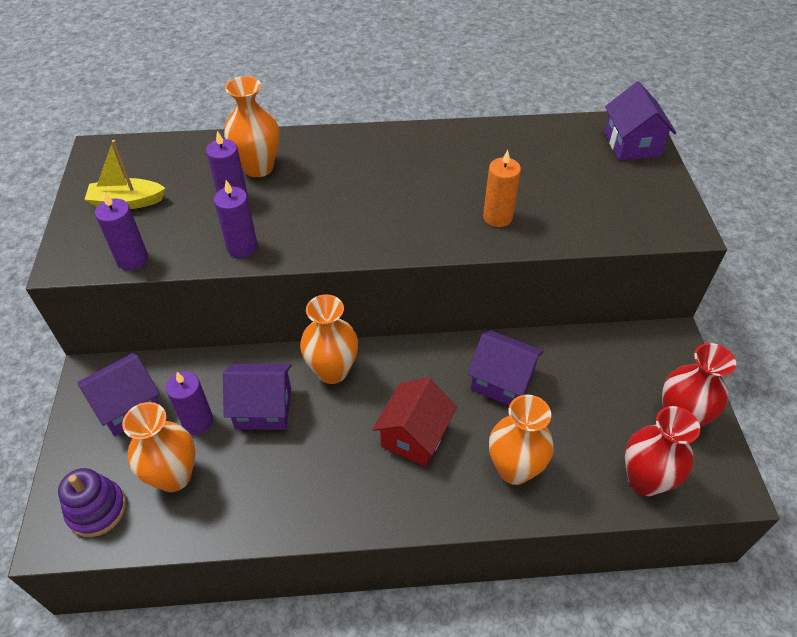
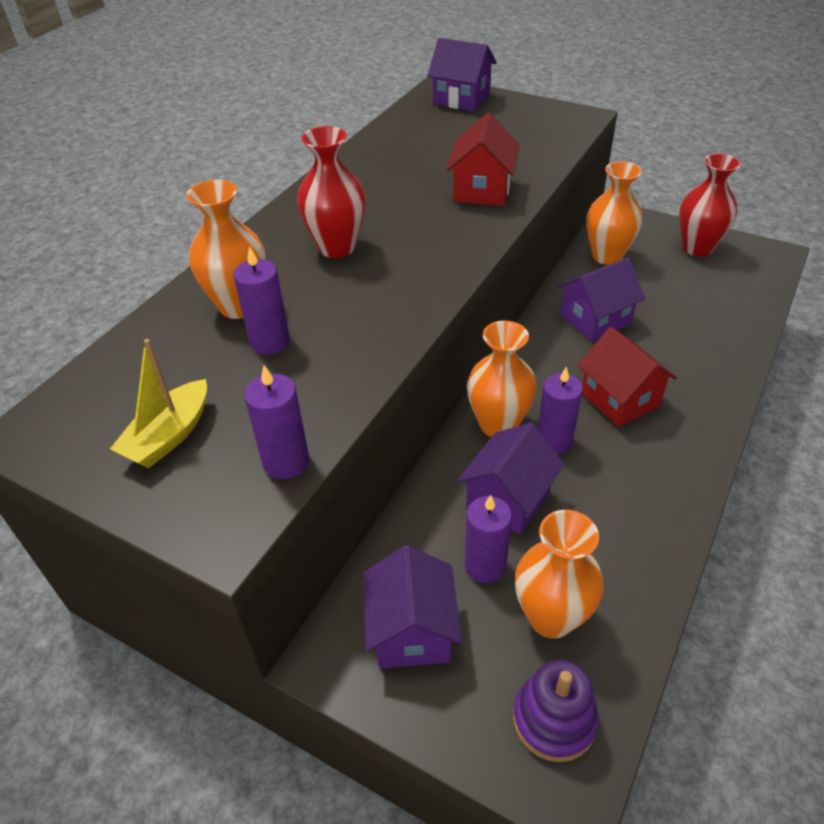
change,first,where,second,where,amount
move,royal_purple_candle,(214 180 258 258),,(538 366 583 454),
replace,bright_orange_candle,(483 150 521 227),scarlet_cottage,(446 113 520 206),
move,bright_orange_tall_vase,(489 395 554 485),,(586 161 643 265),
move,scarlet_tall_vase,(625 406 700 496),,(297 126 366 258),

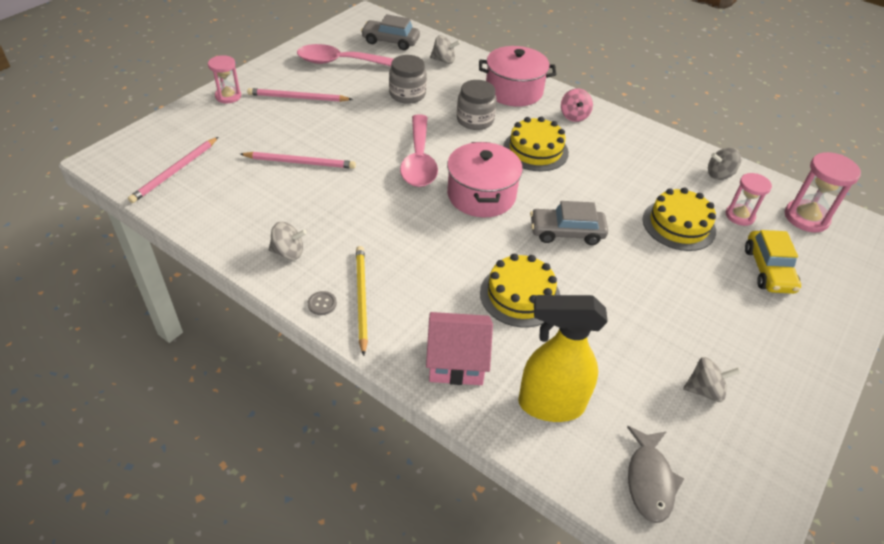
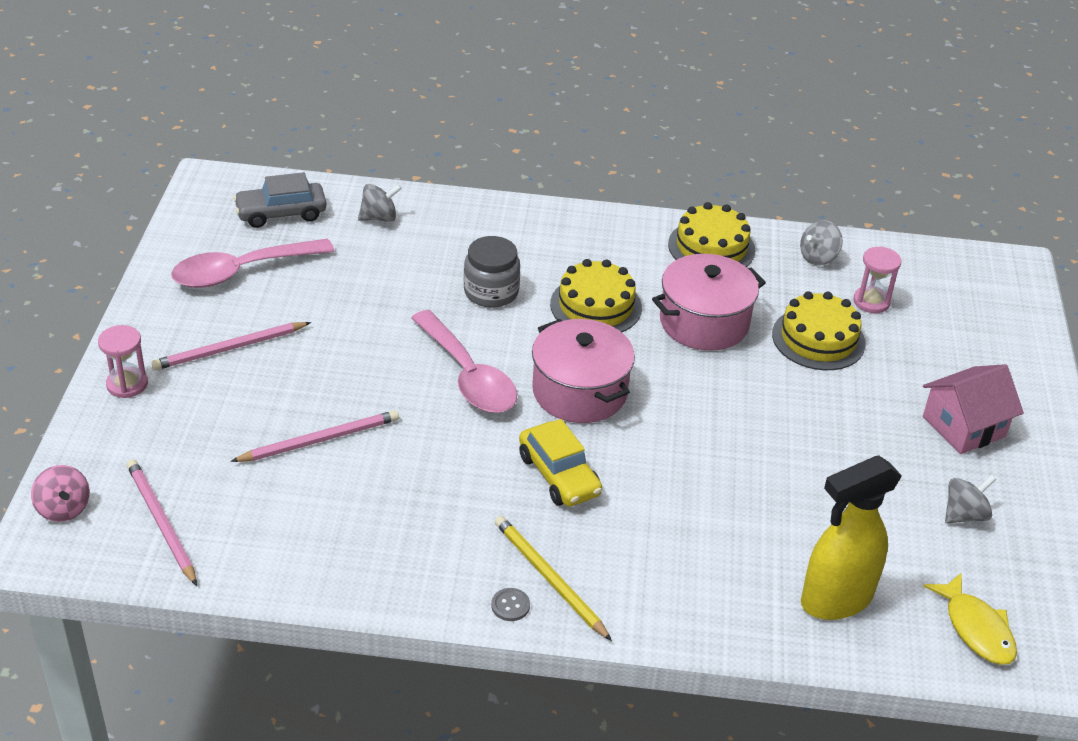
change,first,where,second,where,amount
rotate,rosy_lead_pencil,(128 137 218 203),,(127 459 197 586),150 degrees clockwise
delete,ash-grey_spinning_top,(269 222 307 260),,,
delete,ash-grey_jam_jar,(389 55 427 104),,,
move,rosy_cottage,(426 312 493 385),,(923 364 1024 454),
move,rosy_pot,(479 46 556 107),,(652 254 766 351),
move,bright_yellow_gateau,(480 254 560 327),,(668 202 755 267),
delete,ash-grey_toy_car,(530 201 608 245),,,
move,rosy_spinning_top,(561 88 593 122),,(31 465 90 522),
recolor,ash-grey_fish,(627 426 684 523),bright_yellow_fish,(923 572 1017 665),
move,bright_yellow_toy_car,(745 230 801 294),,(519 419 602 507),
delete,rosy_sandglass,(785 152 861 232),,,

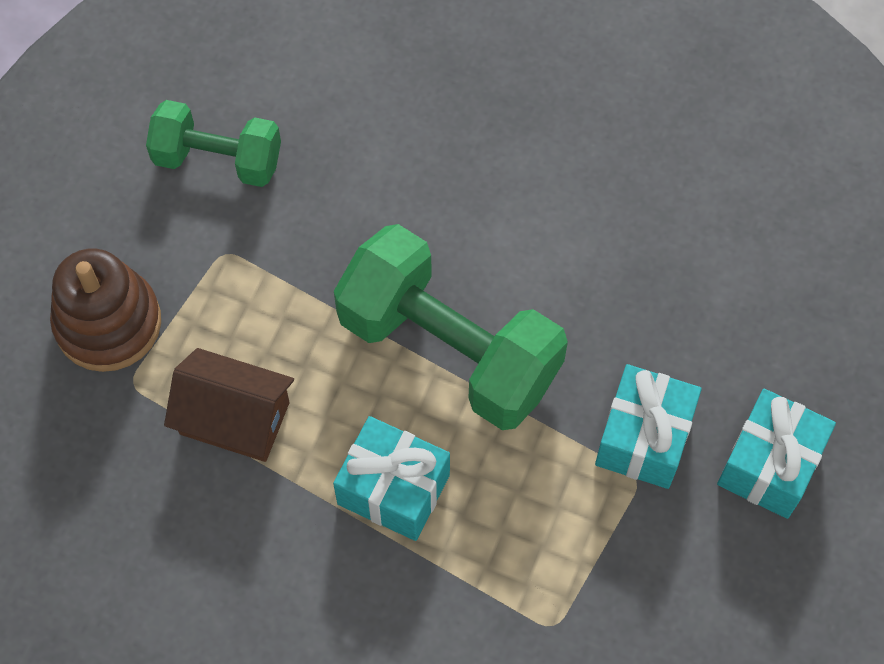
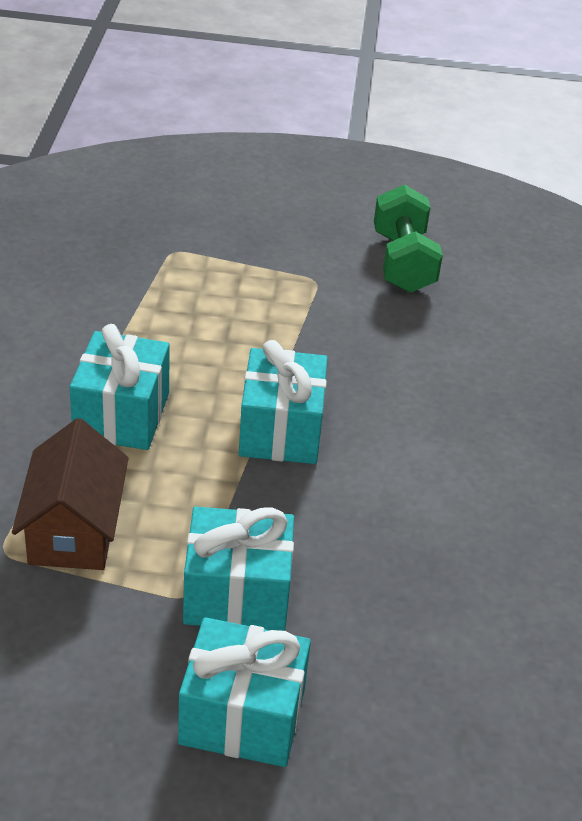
change,first,where,second,where,amount
delete,brown_ring_stacker,(50 249 161 372),,,
move,brown_cottage,(164 348 294 462),,(12 418 129 570),
replace,green_hand_weight,(334 224 568 430),aqua_wrapped_gift,(239 340 328 464),

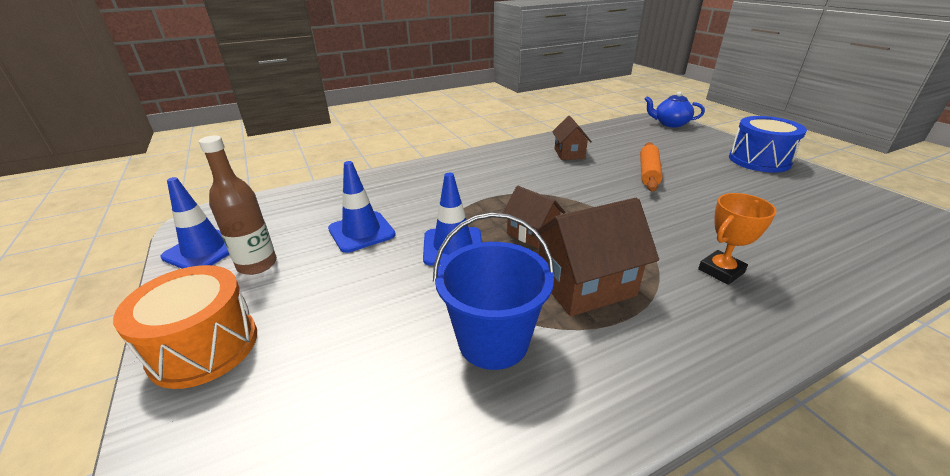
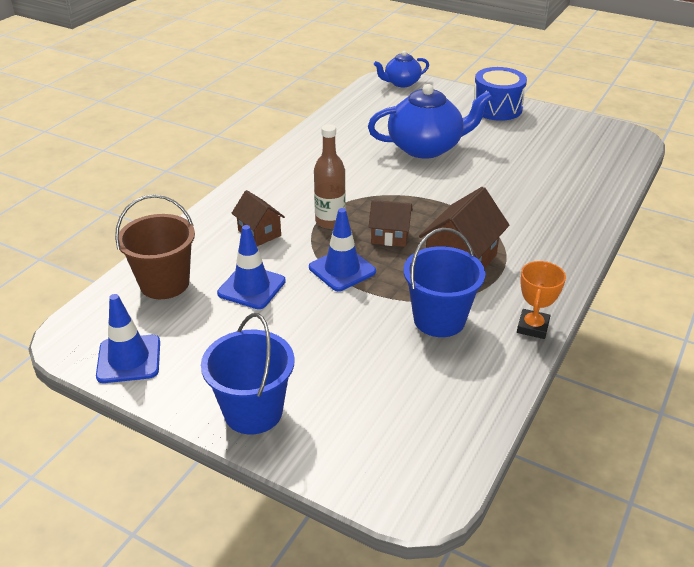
change,first,where,second,where,amount
replace,bright_orange_toy_drum,(113 265 257 389),cobalt_bucket,(201 313 295 434),
move,brown_flask,(199 136 277 275),,(314 124 346 229),
move,brown_cottage,(552 116 592 160),,(232 190 285 246),
replace,bright_orange_dough_roller,(640 142 663 191),cobalt_tea_pot,(368 84 493 159),
move,bright_orange_trophy,(698 193 777 285),,(517 261 566 339),
insert,,,brown_bucket,(115 194 195 299),

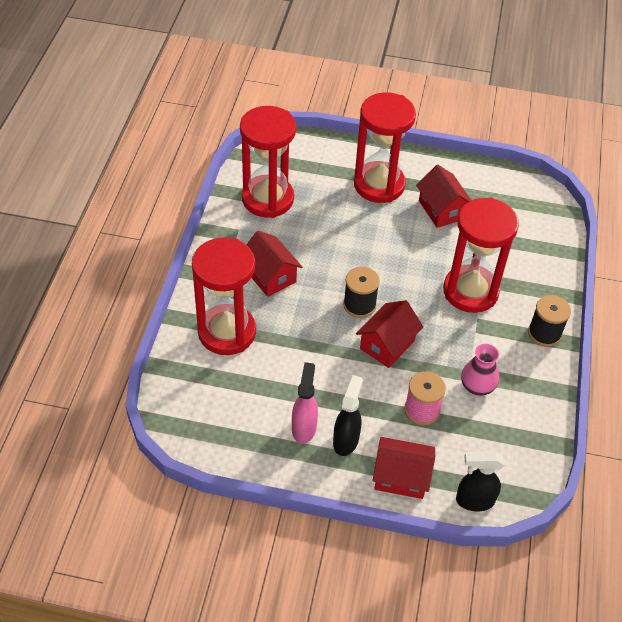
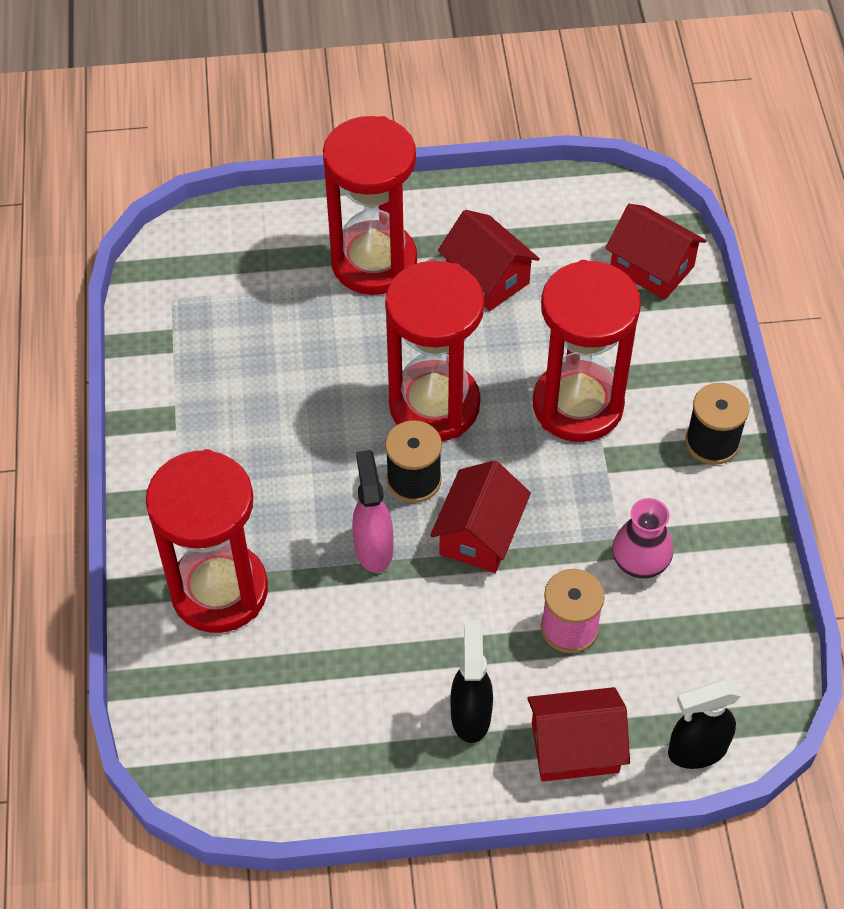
change,first,where,second,where,amount
move,scarlet_sandglass,(240 106 296 218),,(385 261 484 441),
move,scarlet_cottage,(246 231 302 297),,(605 204 706 300),
move,rosy_spray_bottle,(292 362 318 444),,(352 450 393 573),

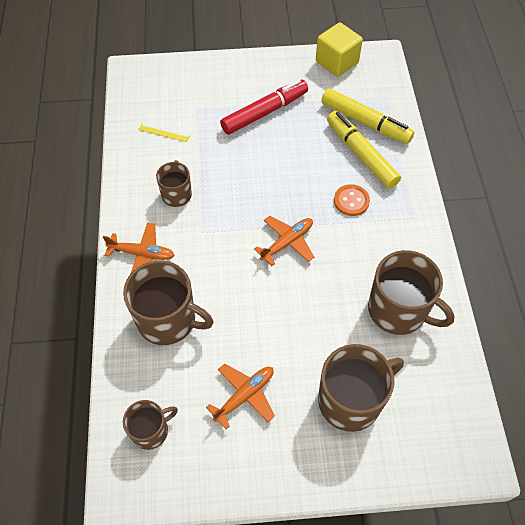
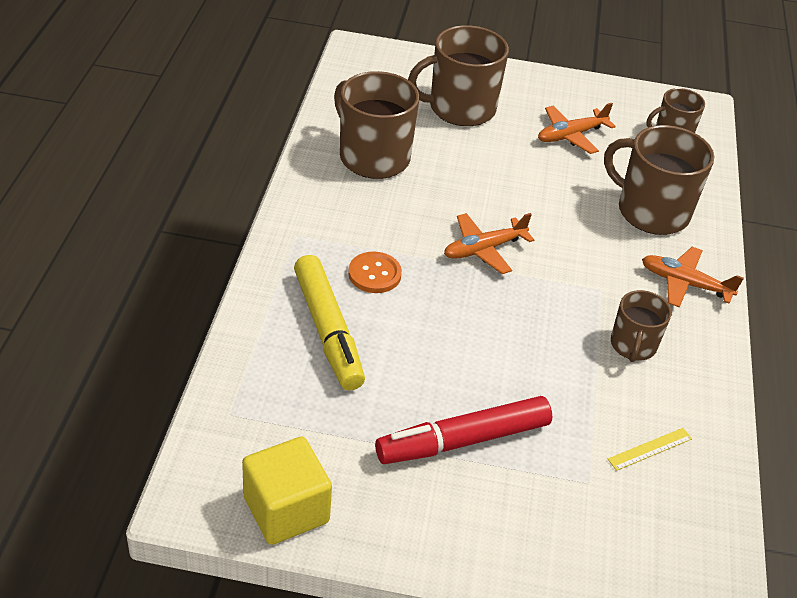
change,first,where,second,where,amount
rotate,bright_yellow_straightedge,(138 124 190 142),,(608 428 692 471),60 degrees counterclockwise
delete,bright_yellow_marker,(321 88 414 144),,,

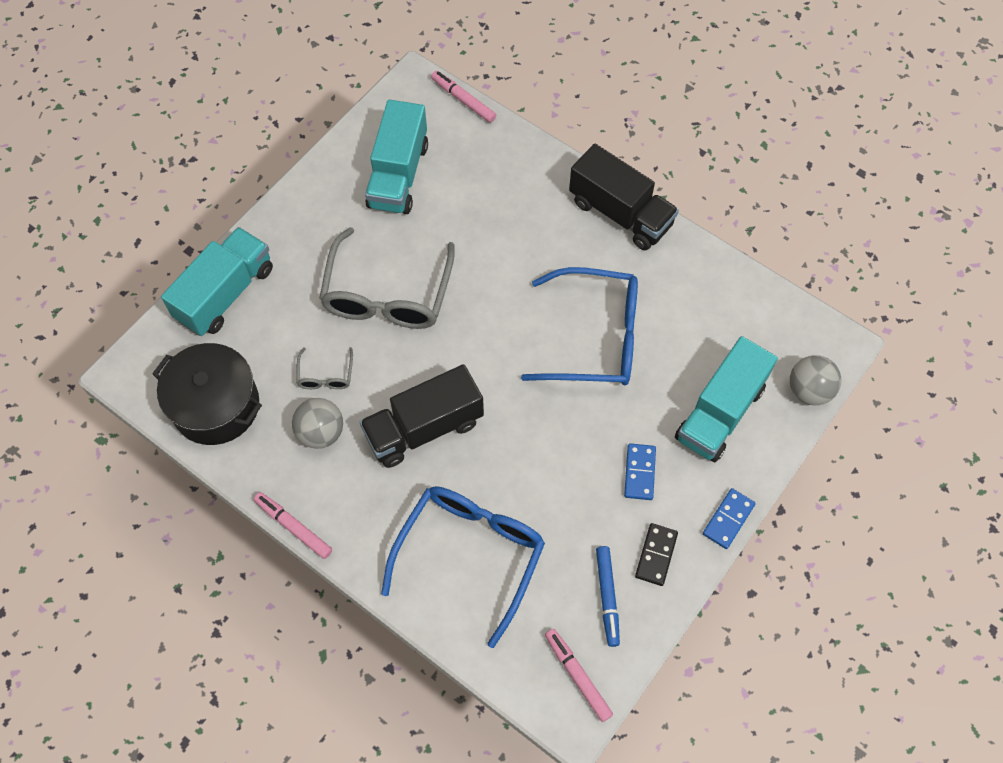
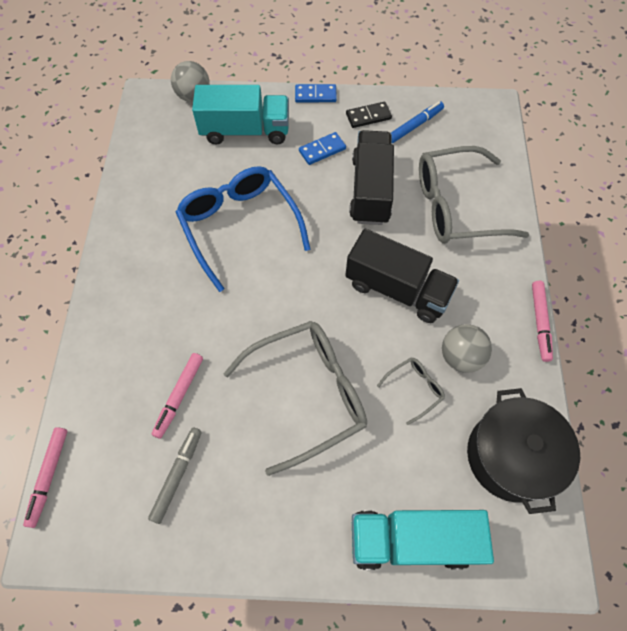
change,first,where,second,where,amount
replace,aqua_lorry,(365 100 428 214),ash-grey_marker,(148 428 202 524),
recolor,cobalt_glasses,(381 486 545 648),ash-grey_glasses,(419 146 529 244),
move,rosy_marker,(545 629 613 722),,(152 353 203 439),
move,black_lorry,(569 144 679 250),,(349 130 394 225),

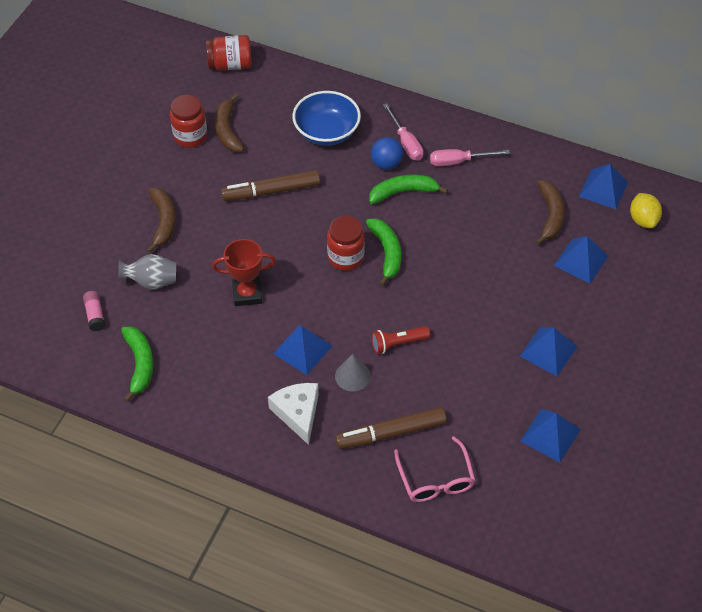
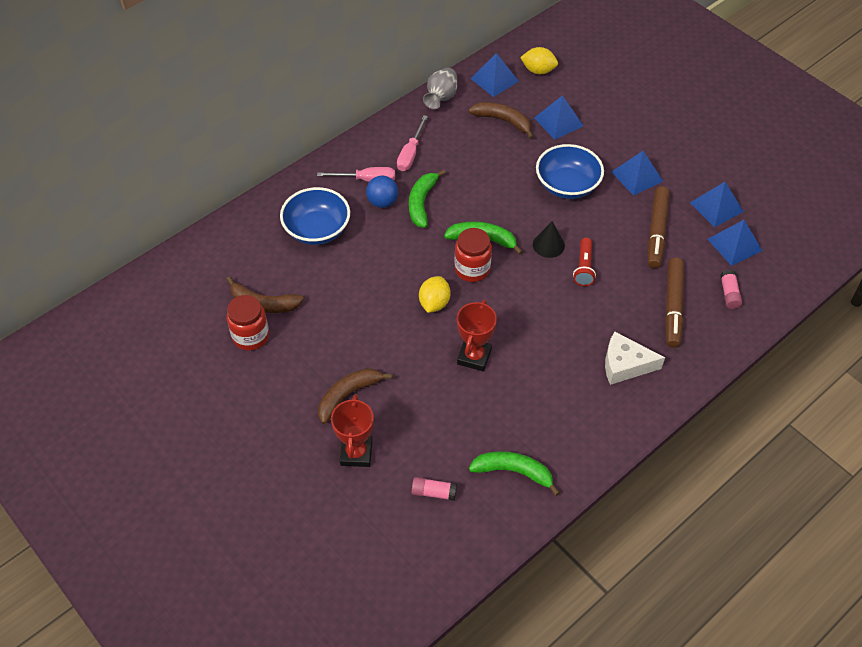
change,first,where,second,where,amount
move,ash-grey_tall_vase,(118 254 176 290),,(423 68 457 109),
rotate,brown_banana_fruit,(147 188 176 253),,(318 368 393 424),60 degrees counterclockwise
delete,scarlet_jam_jar,(206 35 252 70),,,
move,brown_marker,(221 170 320 201),,(648 186 670 268),
move,cobalt_solid_pyramid,(273 325 332 375),,(707 220 763 266),
delete,ash-grey_cone,(335 354 371 391),,,
replace,rosy_glasses,(394 436 476 502),rosy_stick_of_glue,(720 270 742 309),
insert,,,scarlet_trophy,(331 394 374 467),
insert,,,bright_yellow_toy_lemon,(419 276 451 313),
insert,,,black_cone,(533 221 565 258),
insert,,,cobalt_serving_bowl,(536 144 604 199),

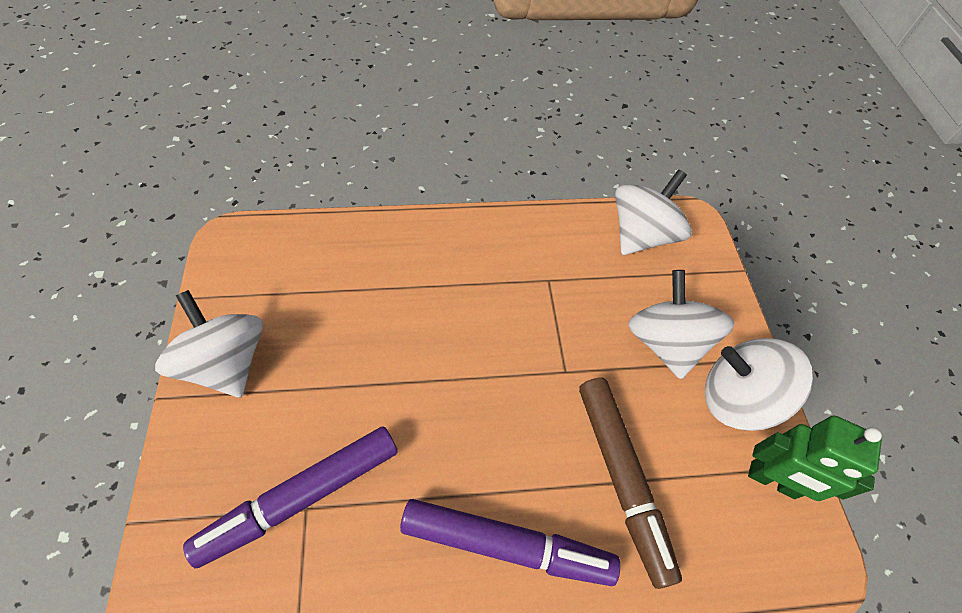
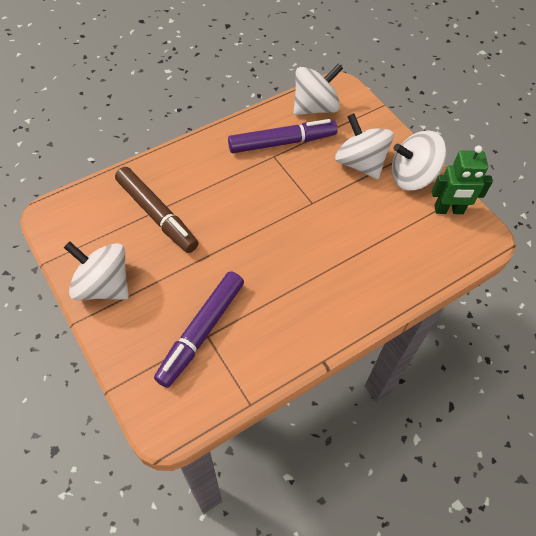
change,first,where,second,where,amount
move,royal_purple_marker,(400 499 620 586),,(228 119 338 153),
move,brown_marker,(579 378 682 589),,(115 167 198 253),
rotate,snow-white_spinning_top,(615 169 692 255),,(294 63 343 115),45 degrees clockwise

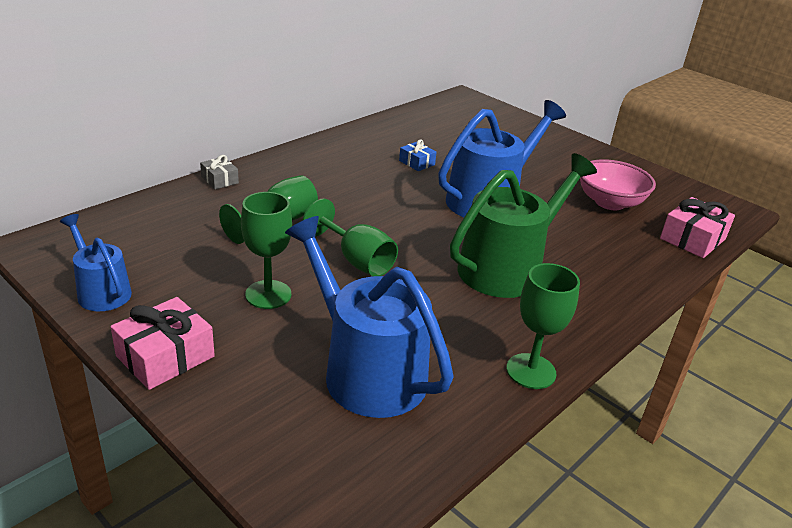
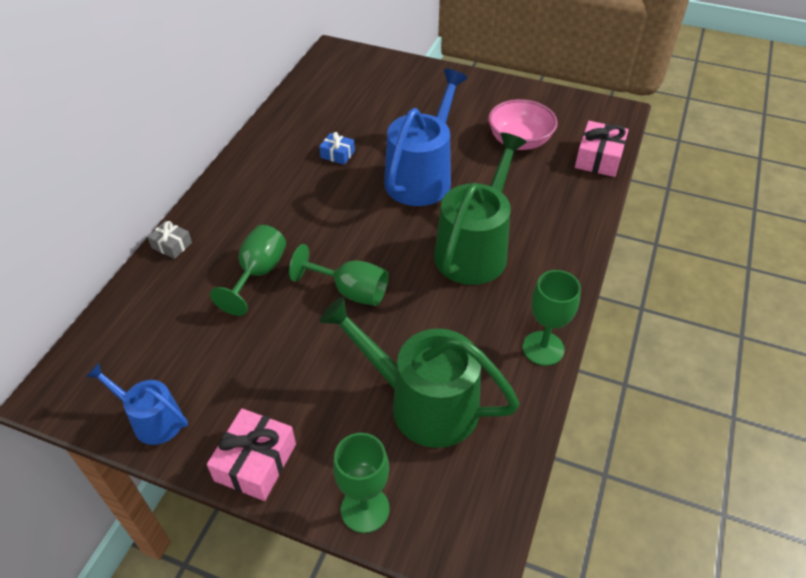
change,first,where,second,where,amount
move,green_goblet,(241 192 292 309),,(333 433 390 533),
recolor,cobalt_sprinkling_can,(285 216 454 418),green_sprinkling_can,(320 297 520 448),

